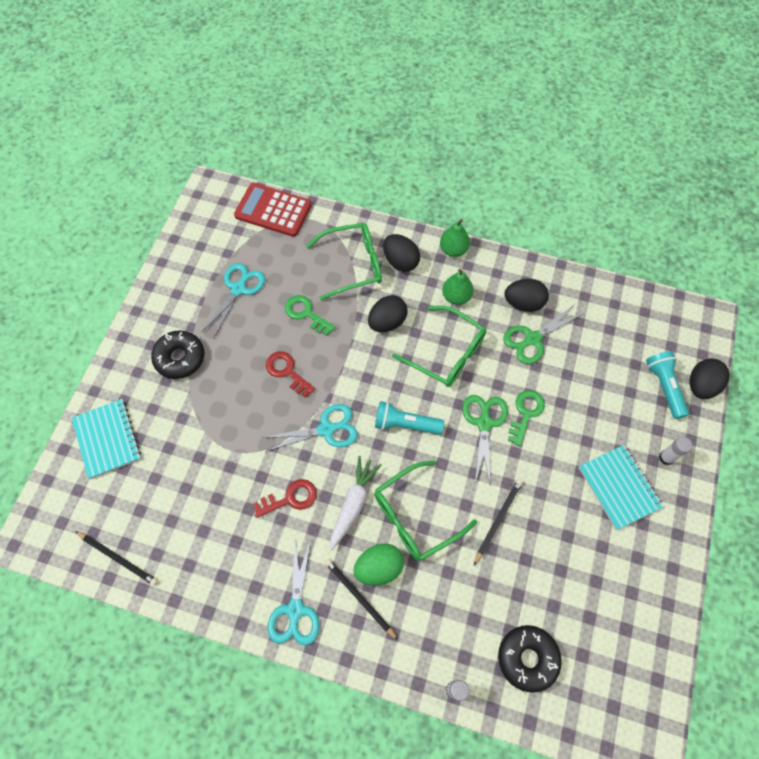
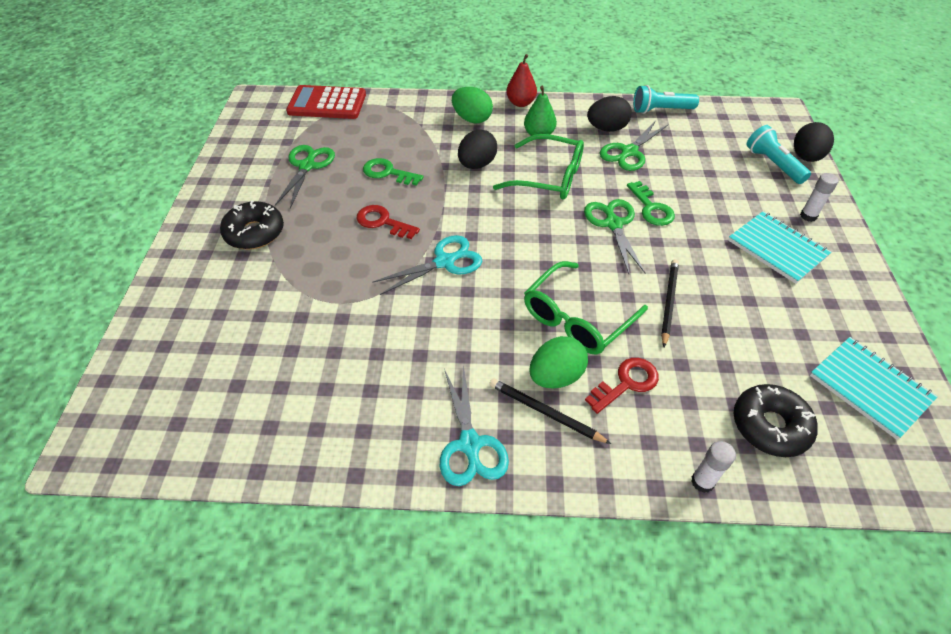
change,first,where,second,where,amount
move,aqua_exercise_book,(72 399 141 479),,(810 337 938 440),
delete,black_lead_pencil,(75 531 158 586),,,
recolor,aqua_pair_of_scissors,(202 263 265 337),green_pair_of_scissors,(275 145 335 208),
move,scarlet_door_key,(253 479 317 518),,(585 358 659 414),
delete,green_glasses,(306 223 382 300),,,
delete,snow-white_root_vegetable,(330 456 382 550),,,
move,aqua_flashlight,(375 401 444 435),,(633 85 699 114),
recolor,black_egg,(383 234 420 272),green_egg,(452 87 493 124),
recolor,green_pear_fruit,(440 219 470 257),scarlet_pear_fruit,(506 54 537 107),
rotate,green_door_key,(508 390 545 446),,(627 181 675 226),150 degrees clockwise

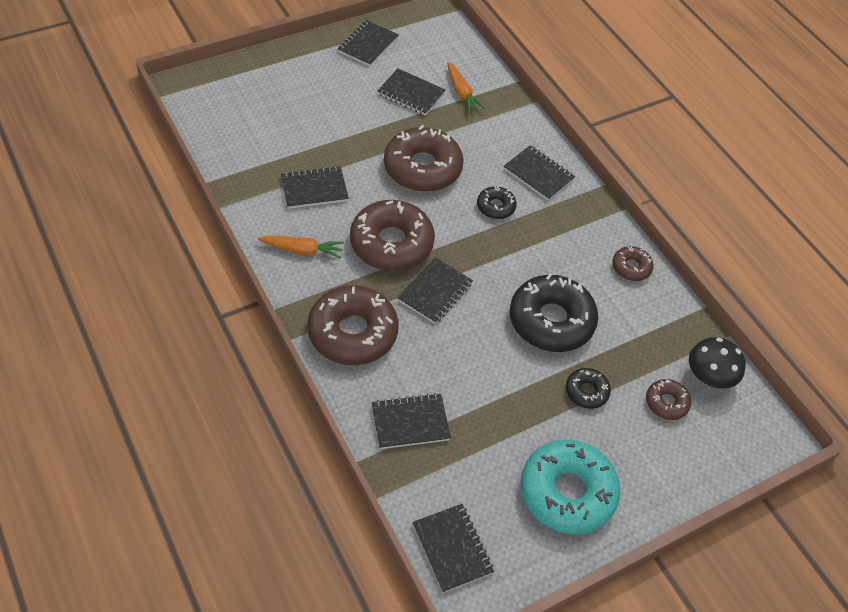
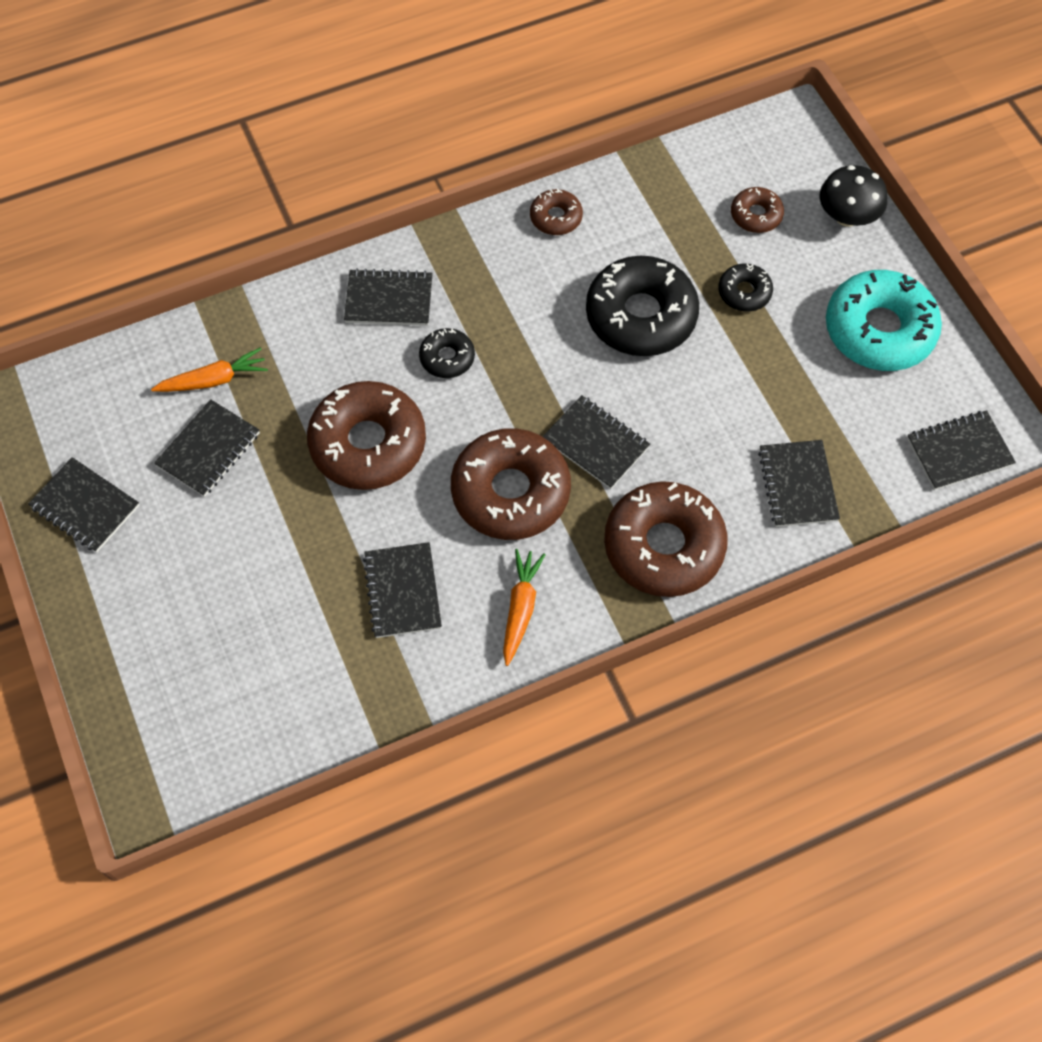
change,first,where,second,where,amount
rotate,black_exercise_book,(503 145 575 201),,(344 268 433 326),45 degrees clockwise
move,black_fungus,(689 337 746 389),,(820 165 887 227),

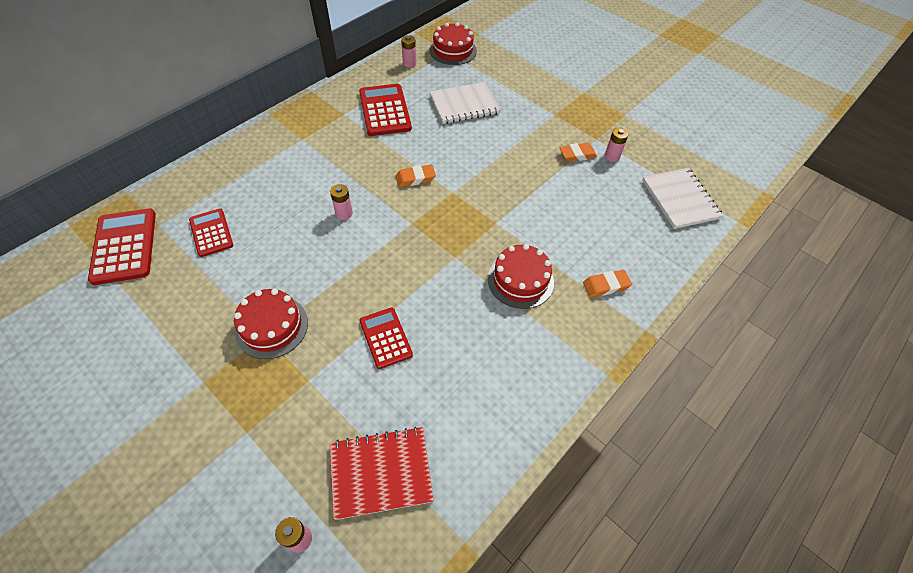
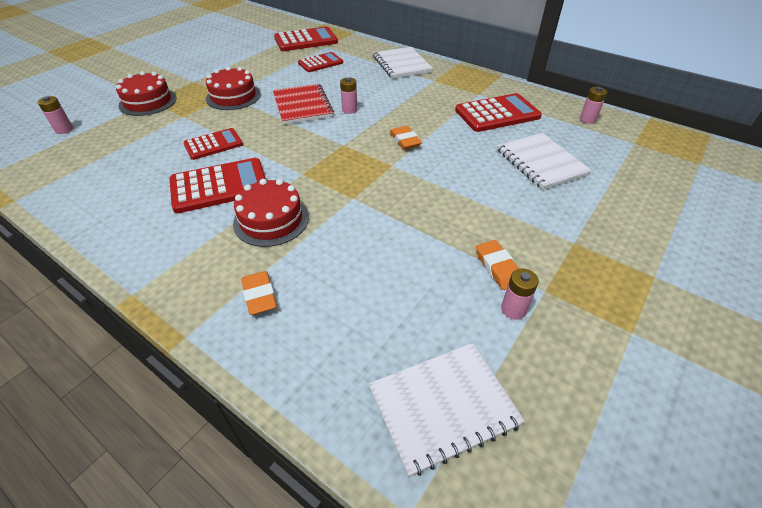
change,first,where,second,where,amount
move,scarlet_exercise_book,(330 427 434 520),,(273 84 334 124),
move,scarlet_gateau,(429 22 477 65),,(116 71 177 116),
insert,,,scarlet_pocket_calculator,(169 158 266 213),
insert,,,snow-white_exercise_book,(373 47 433 79),

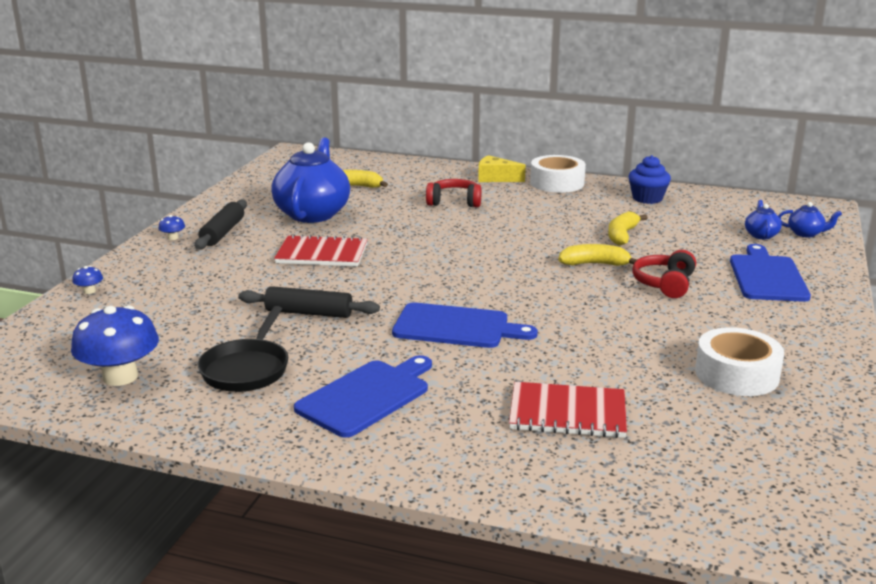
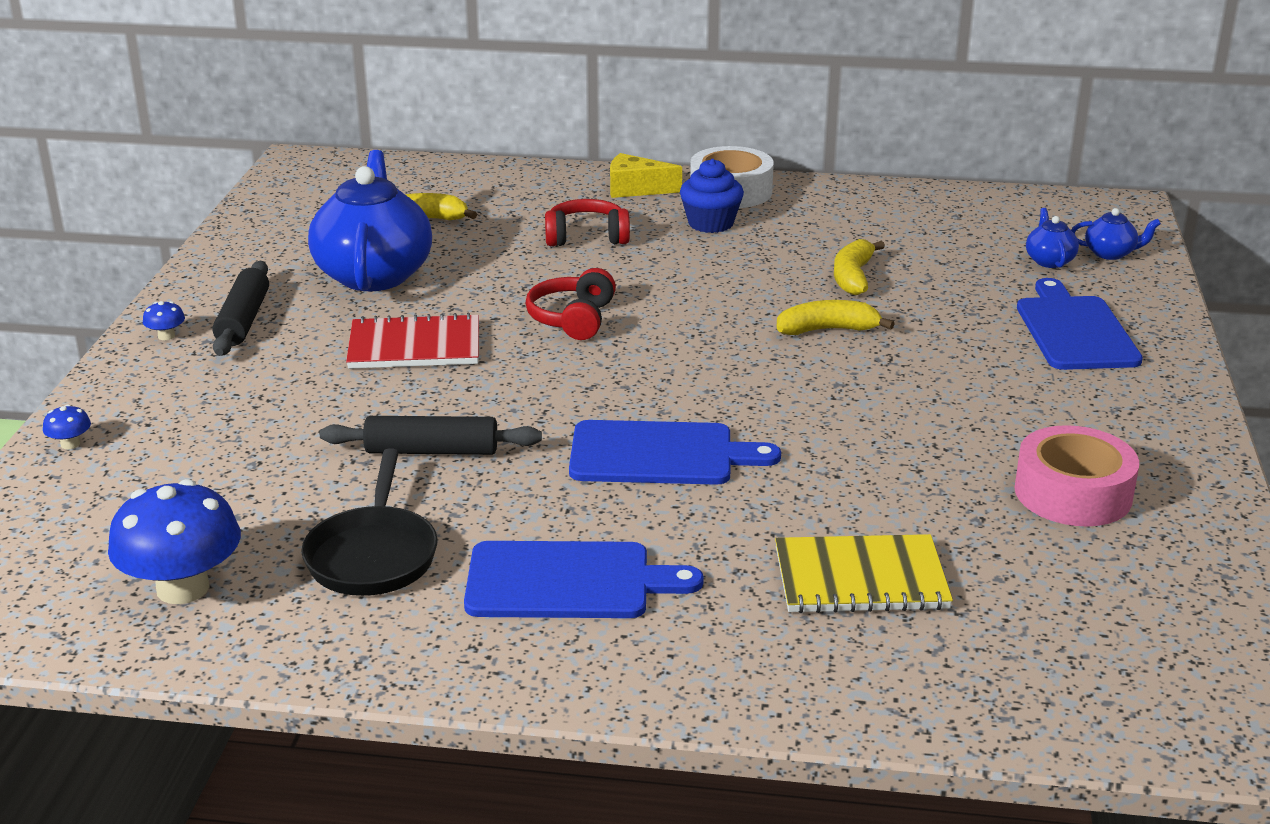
change,first,where,second,where,amount
rotate,cobalt_bread_board,(294 355 432 438),,(464 541 704 618),60 degrees clockwise
recolor,scarlet_exercise_book,(509 382 627 438),bright_yellow_exercise_book,(775 534 953 613),
move,cobalt_cupcake,(628 155 671 204),,(680 159 744 233),
move,scarlet_headset,(632 250 696 298),,(526 268 616 340),
recolor,snow-white_sticky_tape,(695 327 784 396),rosy_sticky_tape,(1014 425 1139 526),

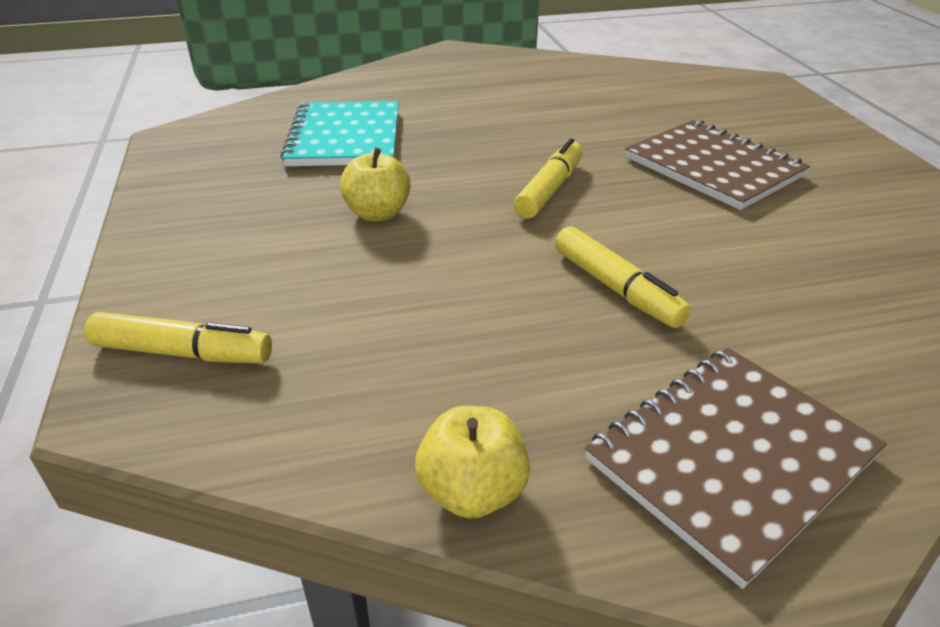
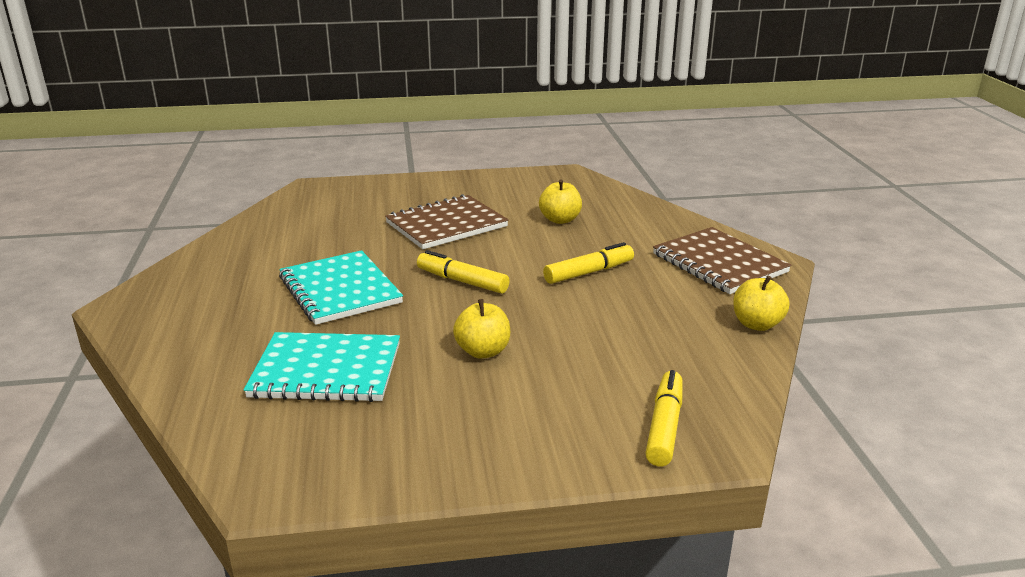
change,first,where,second,where,amount
insert,,,aqua_exercise_book,(279 250 403 325),
insert,,,bright_yellow_toy_apple,(539 179 582 224),

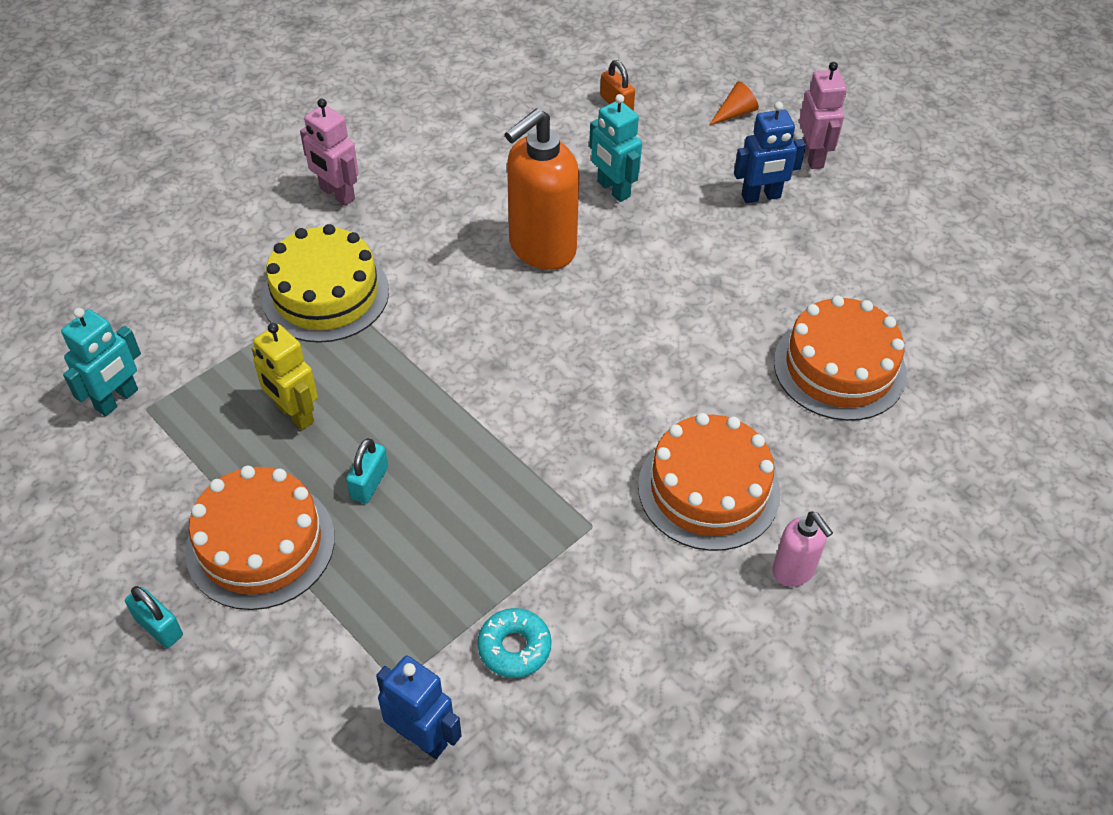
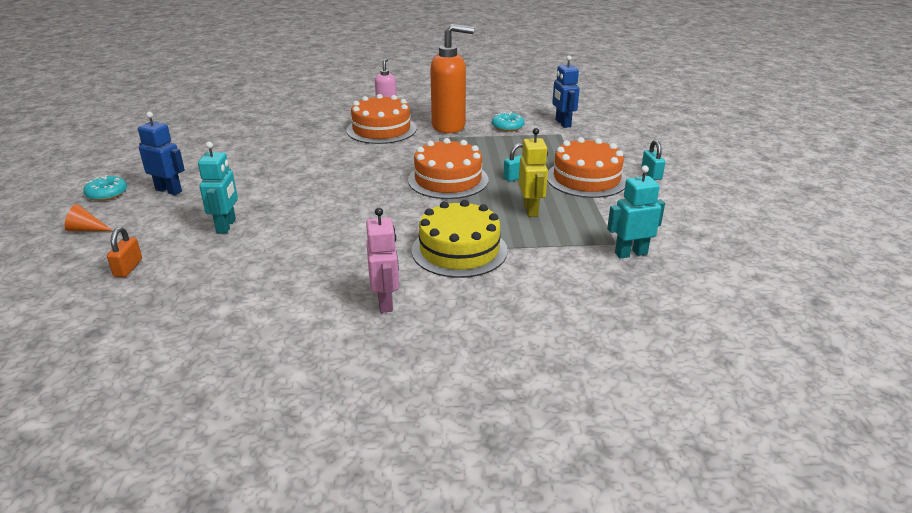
change,first,where,second,where,amount
move,bright_orange_soap_pump,(505 108 579 270),,(431 24 474 133),
move,bright_orange_gateau,(774 296 907 421),,(408 138 488 199),
replace,rosy_robot_figure,(799 62 847 169),aqua_donut,(83 175 127 201),

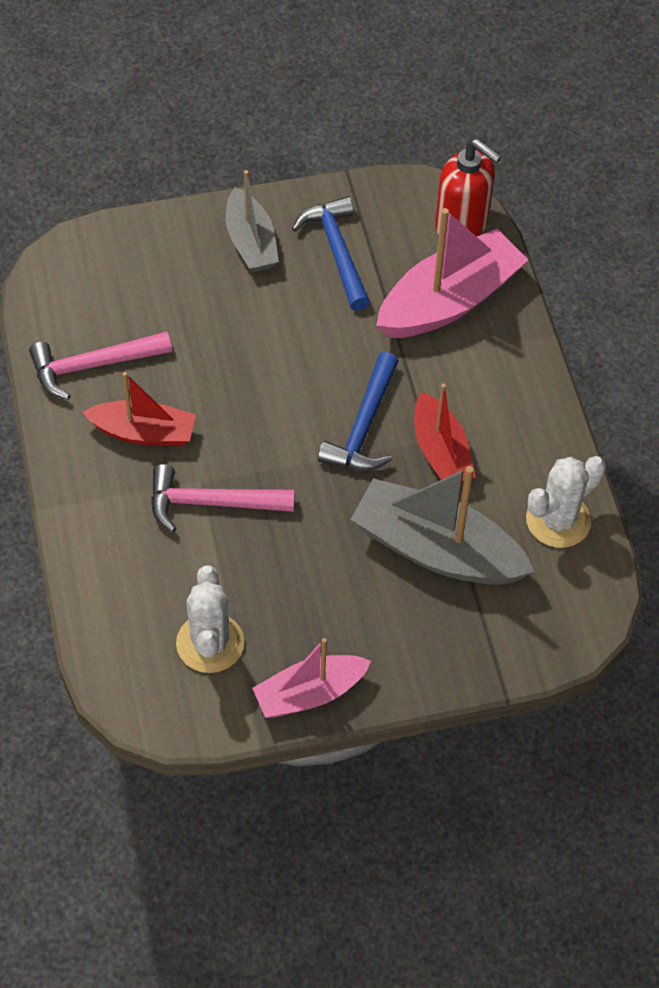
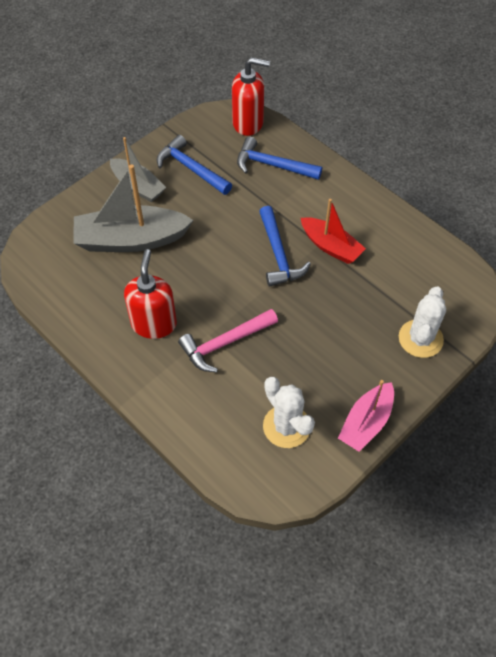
change,first,where,second,where,amount
delete,rosy_hammer,(29 332 172 400),,,
replace,scarlet_boat,(83 372 196 446),scarlet_soap_pump,(124 249 177 339),
move,ash-grey_boat,(350 466 535 585),,(73 164 194 252),
replace,rosy_boat,(376 208 528 338),cobalt_hammer,(237 137 322 180),
move,snow-white_cactus,(526 456 606 548),,(399 286 446 358),

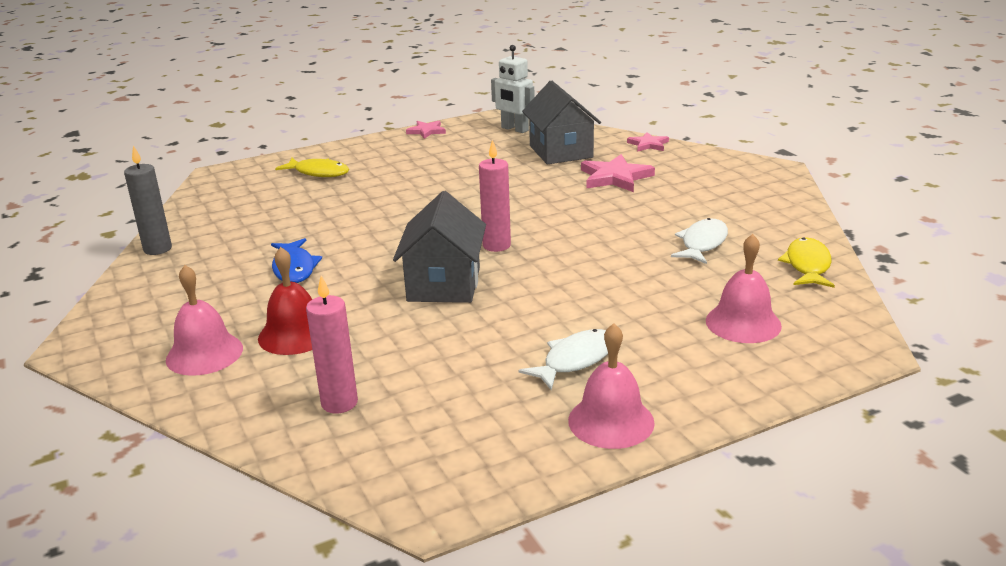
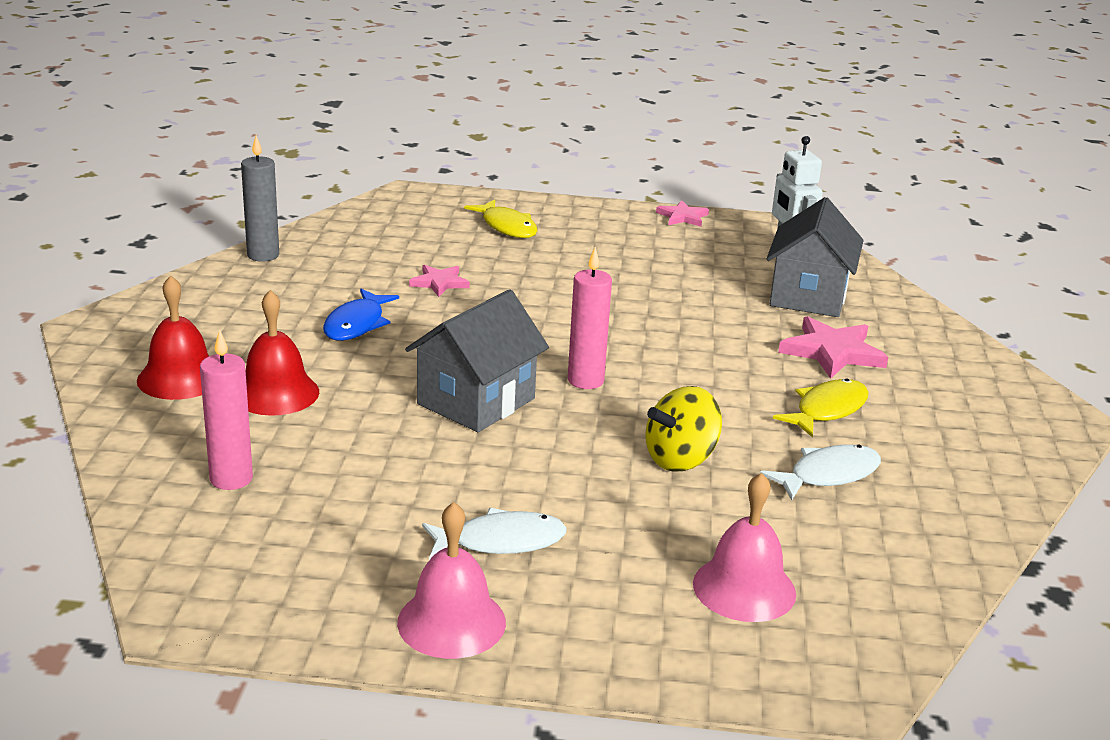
change,first,where,second,where,amount
recolor,rosy_school_bell,(166 265 243 376),scarlet_school_bell,(137 275 209 400),
move,rosy_star,(627 132 669 152),,(409 265 470 297),
move,bright_yellow_fish,(778 237 835 288),,(773 378 869 438),
insert,,,bright_yellow_spinning_top,(645 386 722 472),

